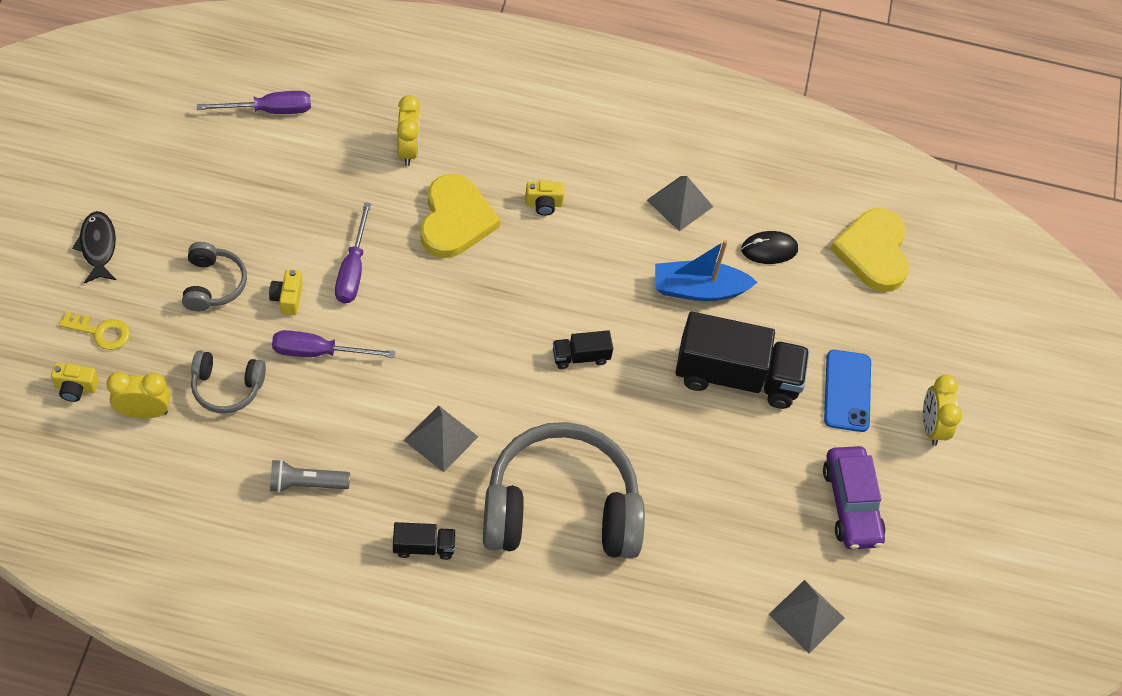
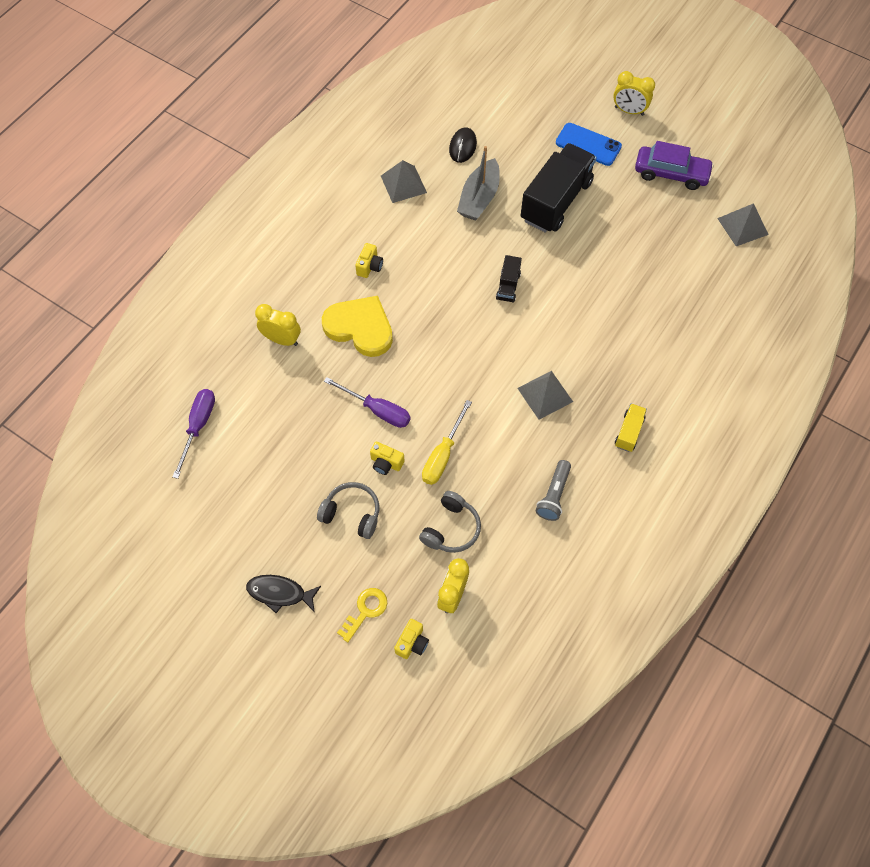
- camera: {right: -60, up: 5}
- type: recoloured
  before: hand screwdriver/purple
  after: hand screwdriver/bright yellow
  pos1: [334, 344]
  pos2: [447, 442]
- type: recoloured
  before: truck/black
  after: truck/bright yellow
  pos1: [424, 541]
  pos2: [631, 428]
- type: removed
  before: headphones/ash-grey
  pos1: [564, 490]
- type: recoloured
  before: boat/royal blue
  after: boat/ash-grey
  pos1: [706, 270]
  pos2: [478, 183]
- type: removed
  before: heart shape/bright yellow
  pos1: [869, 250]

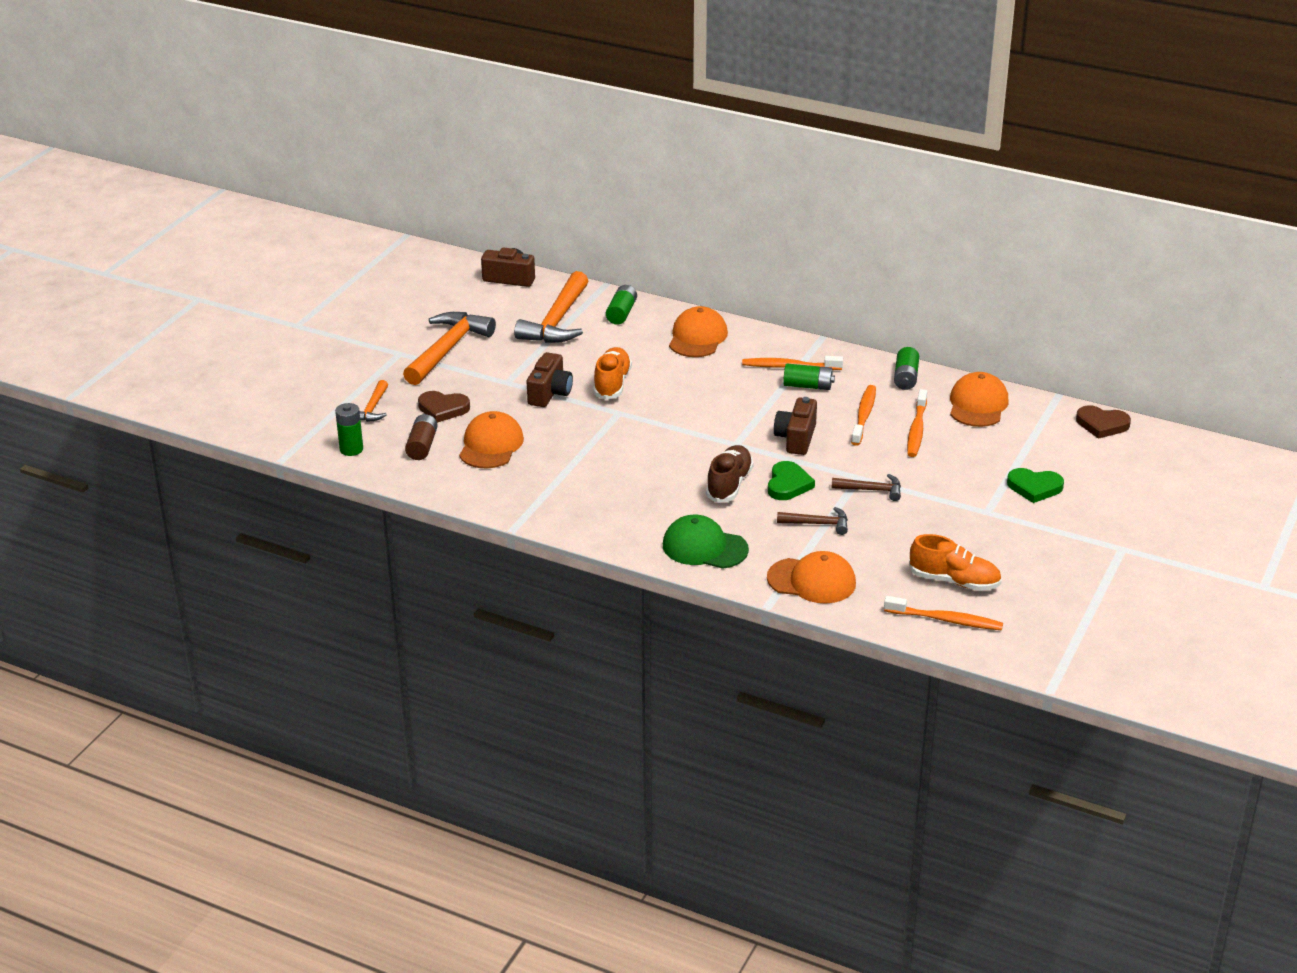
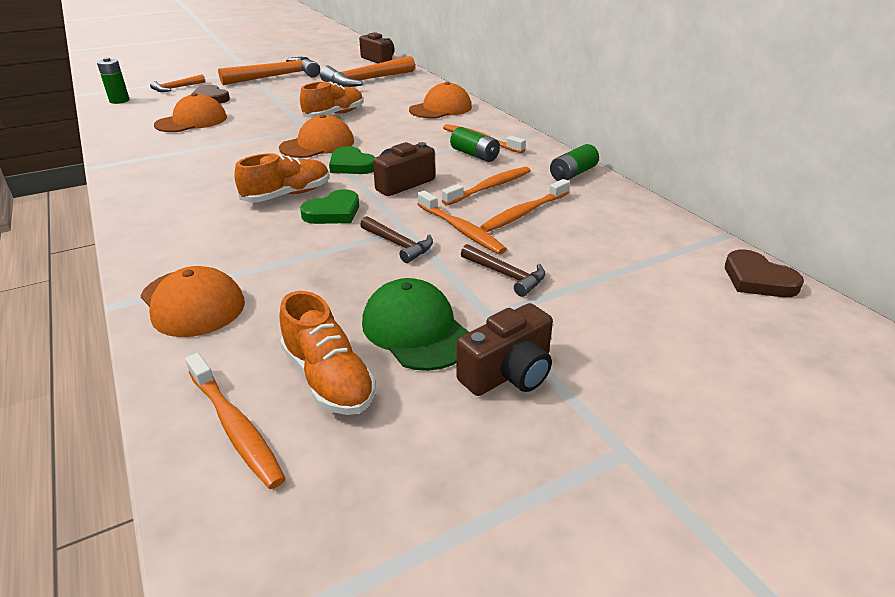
- camera: {right: 35, up: 0}
- type: removed
  before: AA battery/russet
  pos1: [421, 437]
- type: moved
  before: compact camera/russet
  pos1: [550, 379]
  pos2: [504, 349]
- type: removed
  before: AA battery/leaf-green
  pos1: [621, 305]
- type: moved
  before: baseball cap/leaf-green
  pos1: [706, 542]
  pos2: [415, 324]
- type: recoloured
  before: sneaker/russet
  after: sneaker/orange
  pos1: [730, 474]
  pos2: [281, 177]
- type: moved
  before: claw hammer/russet
  pos1: [812, 521]
  pos2: [503, 270]
- type: moved
  before: baseball cap/orange
  pos1: [979, 399]
  pos2: [316, 136]
- type: moved
  before: heart shape/leaf-green
  pos1: [1035, 485]
  pos2: [352, 160]
- type: added
  after: tooth brush/orange
  pos2: [462, 222]

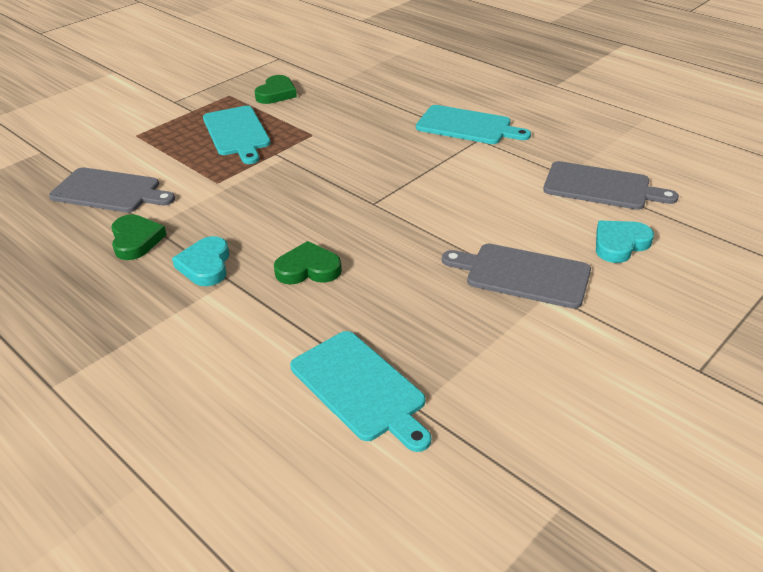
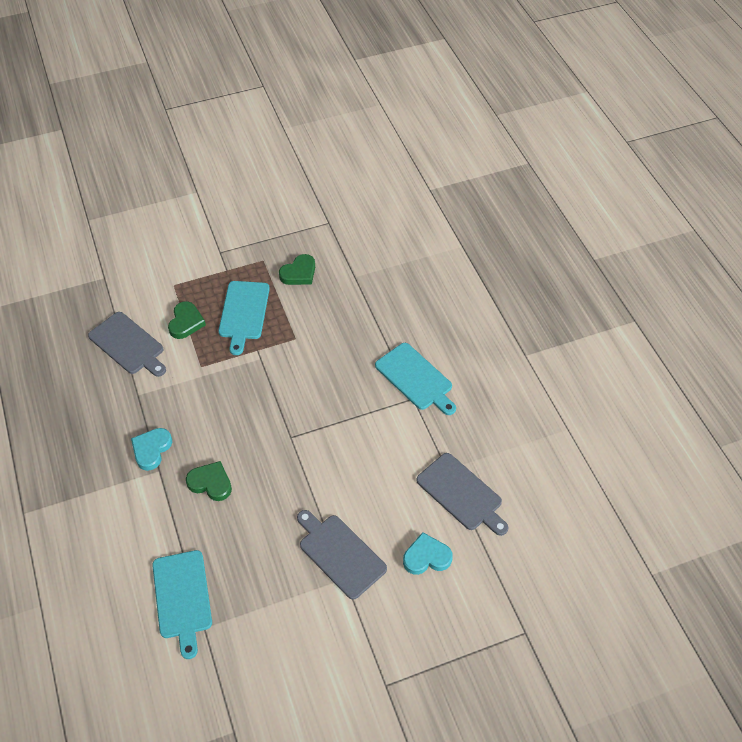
- camera: {right: 25, up: 15}
- type: moved
  before: heart shape/leaf-green
  pos1: [139, 237]
  pos2: [187, 320]

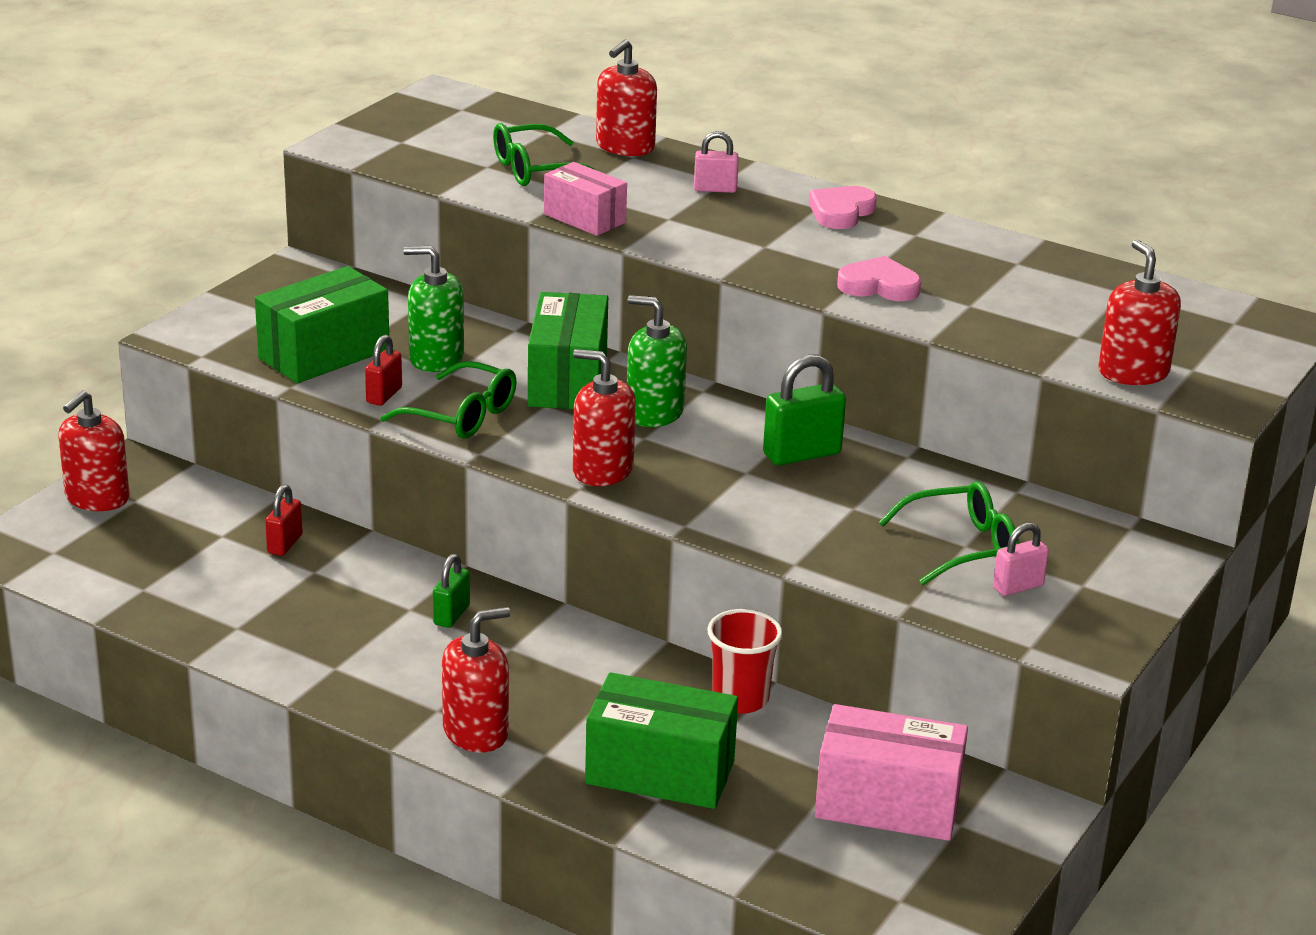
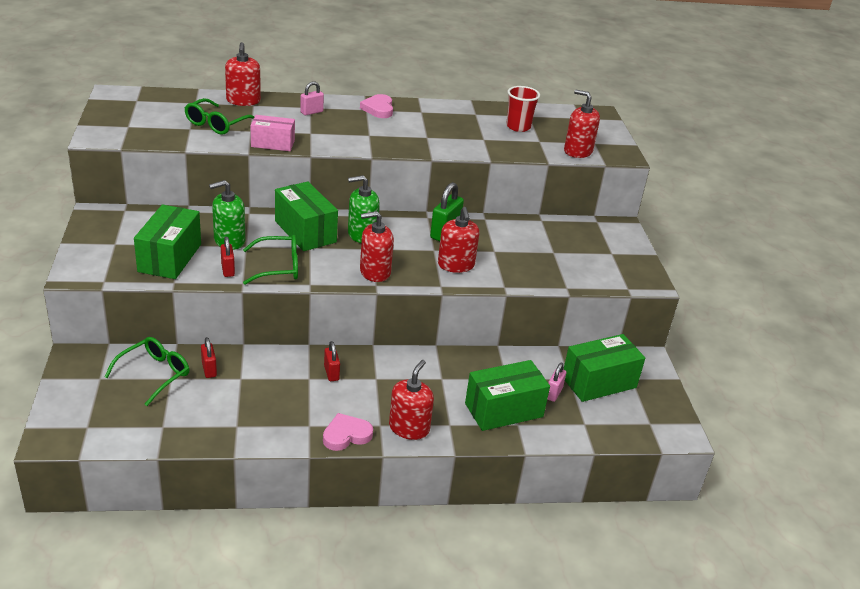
- camera: {right: -40, up: 5}
- type: moved
  before: soap pump/red
  pos1: [94, 450]
  pos2: [459, 240]
- type: recoloured
  before: small lock/leaf-green
  after: small lock/red
  pos1: [451, 591]
  pos2: [332, 361]
- type: moved
  before: tumbler/red
  pos1: [745, 661]
  pos2: [523, 109]
- type: recoloured
  before: package/rosy
  after: package/leaf-green
  pos1: [891, 772]
  pos2: [604, 368]
- type: moved
  before: heart shape/rosy
  pos1: [879, 278]
  pos2: [348, 432]
- type: moved
  before: eyeglasses/leaf-green
  pos1: [949, 533]
  pos2: [146, 371]
- type: moved
  before: small lock/rosy
  pos1: [1021, 559]
  pos2: [556, 382]

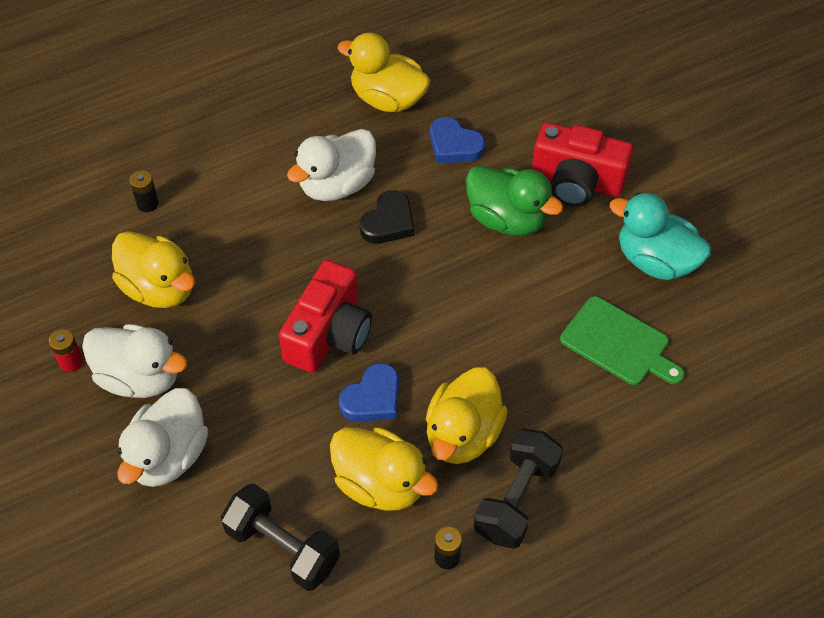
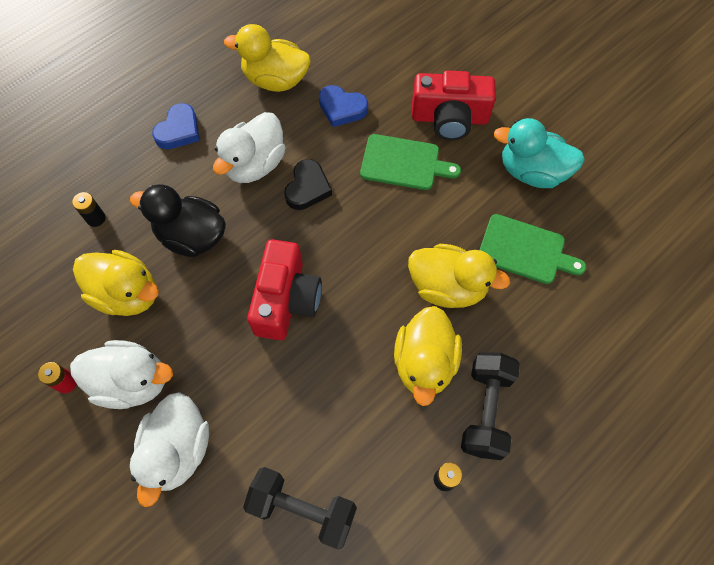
- camera: {right: -15, up: 10}
- type: moved
  before: toy duck/bright yellow
  pos1: [384, 469]
  pos2: [459, 276]
- type: moved
  before: heart shape/royal blue
  pos1: [369, 392]
  pos2: [176, 126]
- type: replaced
  before: toy duck/leaf-green
  after: bread board/leaf-green
  pos1: [514, 200]
  pos2: [410, 162]
- type: added
  after: toy duck/black
  pos2: [178, 220]

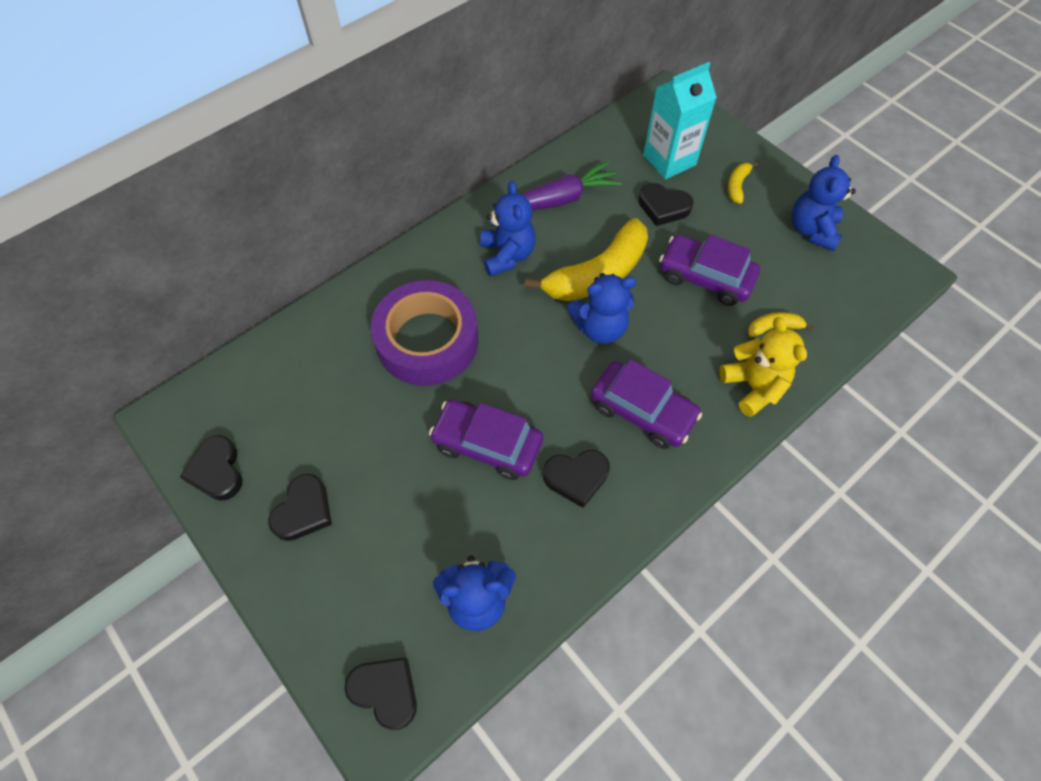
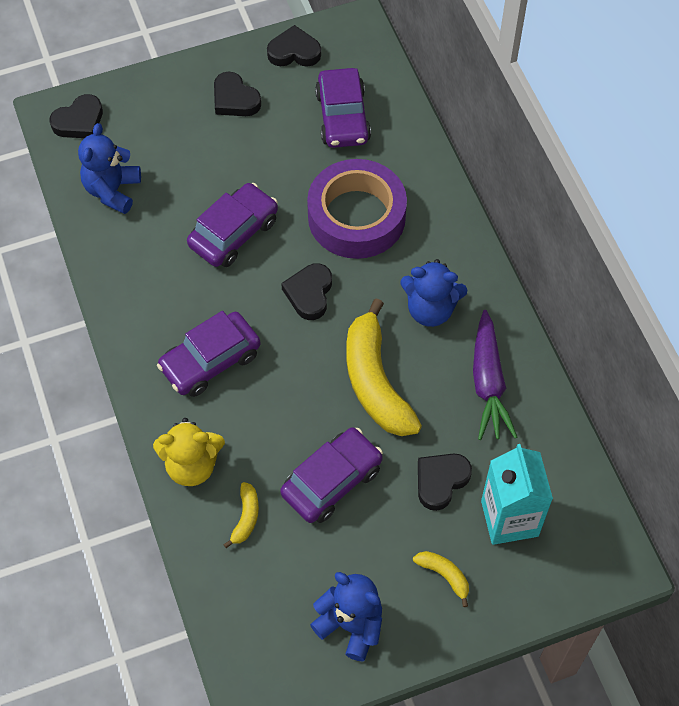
- camera: {right: 110, up: 0}
- type: moved
  before: heart shape/black
  pos1: [576, 479]
  pos2: [306, 291]
- type: removed
  before: teddy bear/royal blue
  pos1: [602, 308]
- type: added
  after: toy car/purple
  pos2: [343, 108]

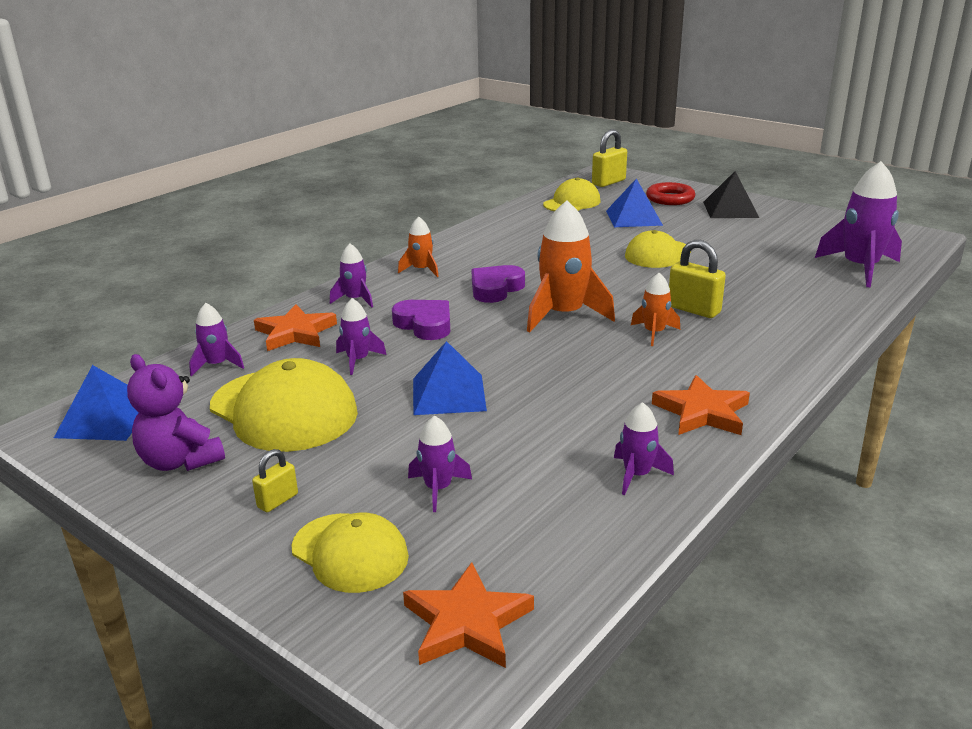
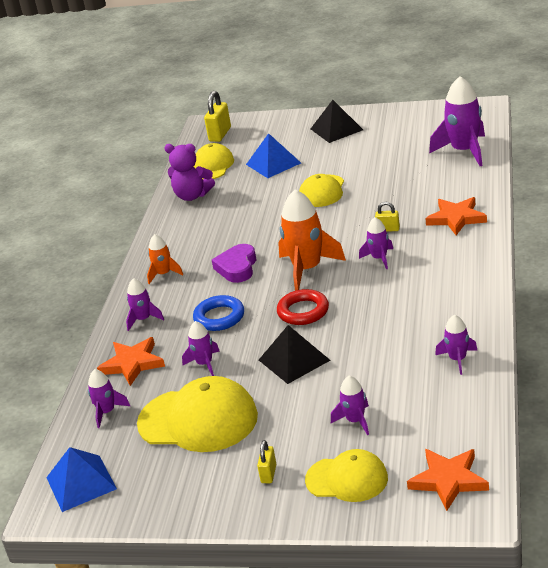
- camera: {right: -25, up: 5}
- type: moved
  before: teddy bear/purple
  pos1: [176, 412]
  pos2: [189, 172]
- type: replaced
  before: heart shape/purple
  after: hoop/royal blue
  pos1: [421, 320]
  pos2: [218, 313]
- type: recoloured
  before: pyramid/royal blue
  after: pyramid/black
  pos1: [450, 378]
  pos2: [294, 354]
- type: recoloured
  before: toy rocket/orange
  after: toy rocket/purple
  pos1: [655, 309]
  pos2: [376, 243]
- type: moved
  before: hoop/red
  pos1: [670, 193]
  pos2: [303, 307]
- type: moved
  before: star/orange
  pos1: [701, 405]
  pos2: [456, 216]
- type: resized
  before: small lock/bright yellow
  pos1: [697, 279]
  pos2: [387, 217]
  scale: 0.58

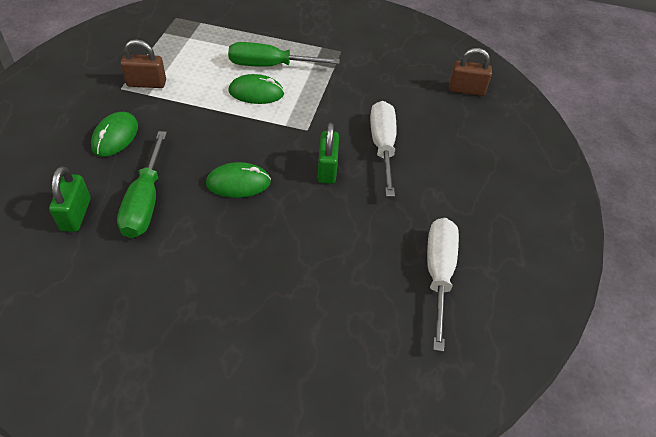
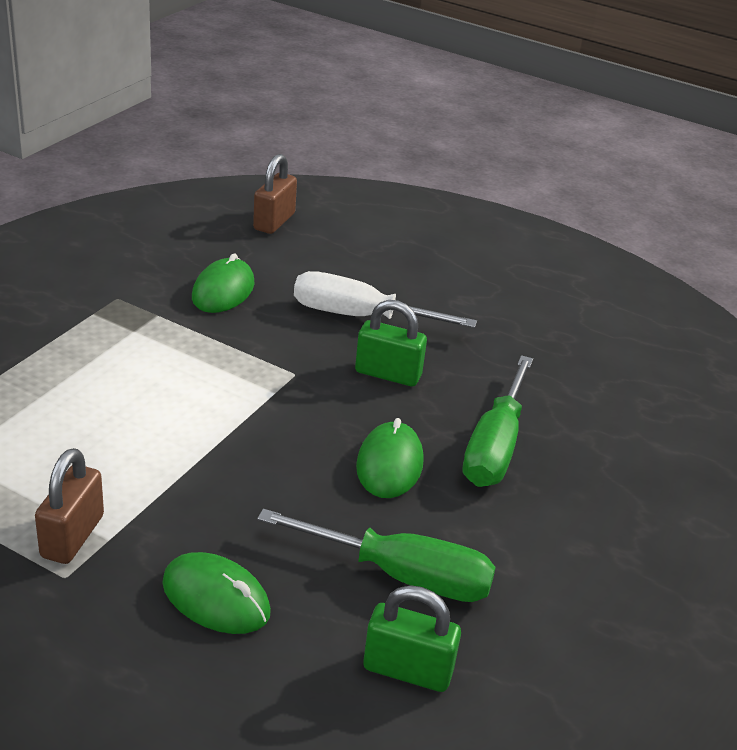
- camera: {right: -75, up: -15}
- type: moved
  before: hand screwdriver/leaf-green
  pos1: [284, 54]
  pos2: [498, 421]
- type: moved
  before: mouse/leaf-green
  pos1: [256, 89]
  pos2: [223, 283]
- type: removed
  before: hand screwdriver/white
  pos1: [443, 285]

